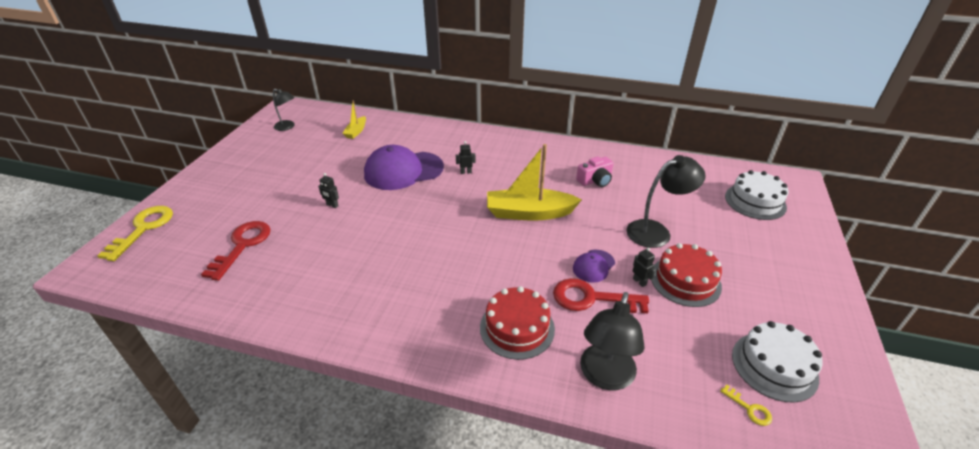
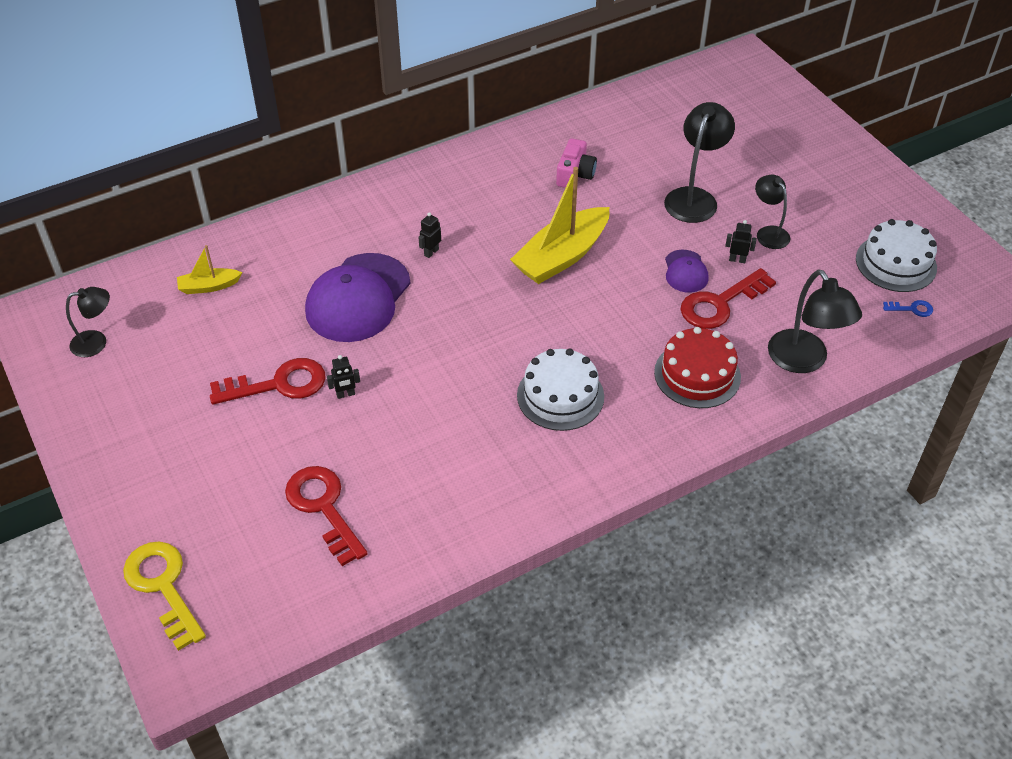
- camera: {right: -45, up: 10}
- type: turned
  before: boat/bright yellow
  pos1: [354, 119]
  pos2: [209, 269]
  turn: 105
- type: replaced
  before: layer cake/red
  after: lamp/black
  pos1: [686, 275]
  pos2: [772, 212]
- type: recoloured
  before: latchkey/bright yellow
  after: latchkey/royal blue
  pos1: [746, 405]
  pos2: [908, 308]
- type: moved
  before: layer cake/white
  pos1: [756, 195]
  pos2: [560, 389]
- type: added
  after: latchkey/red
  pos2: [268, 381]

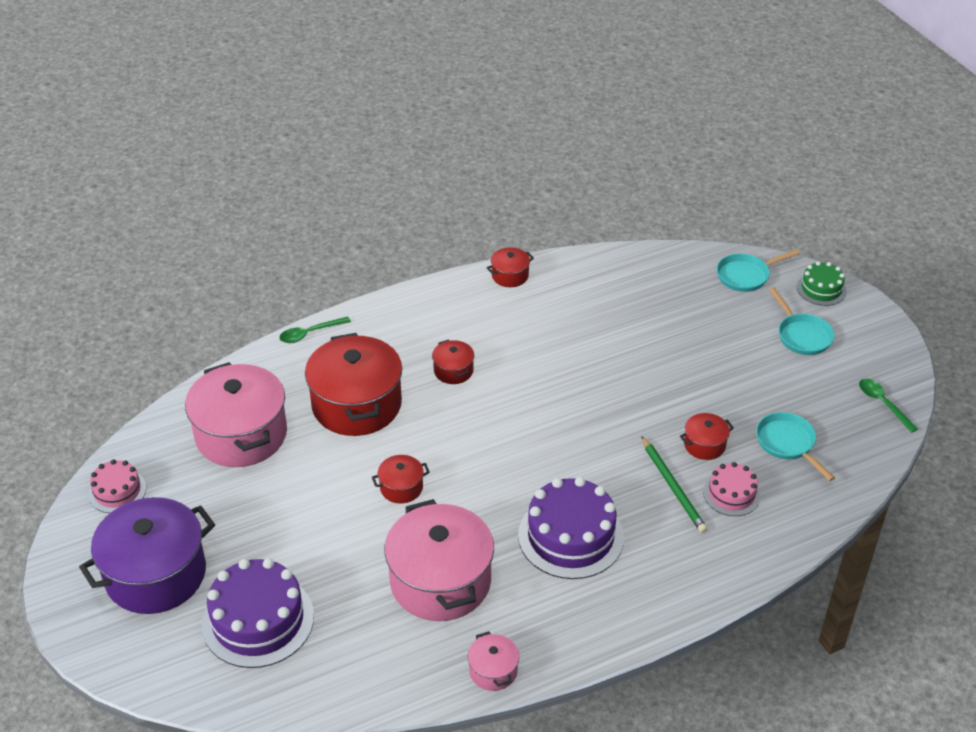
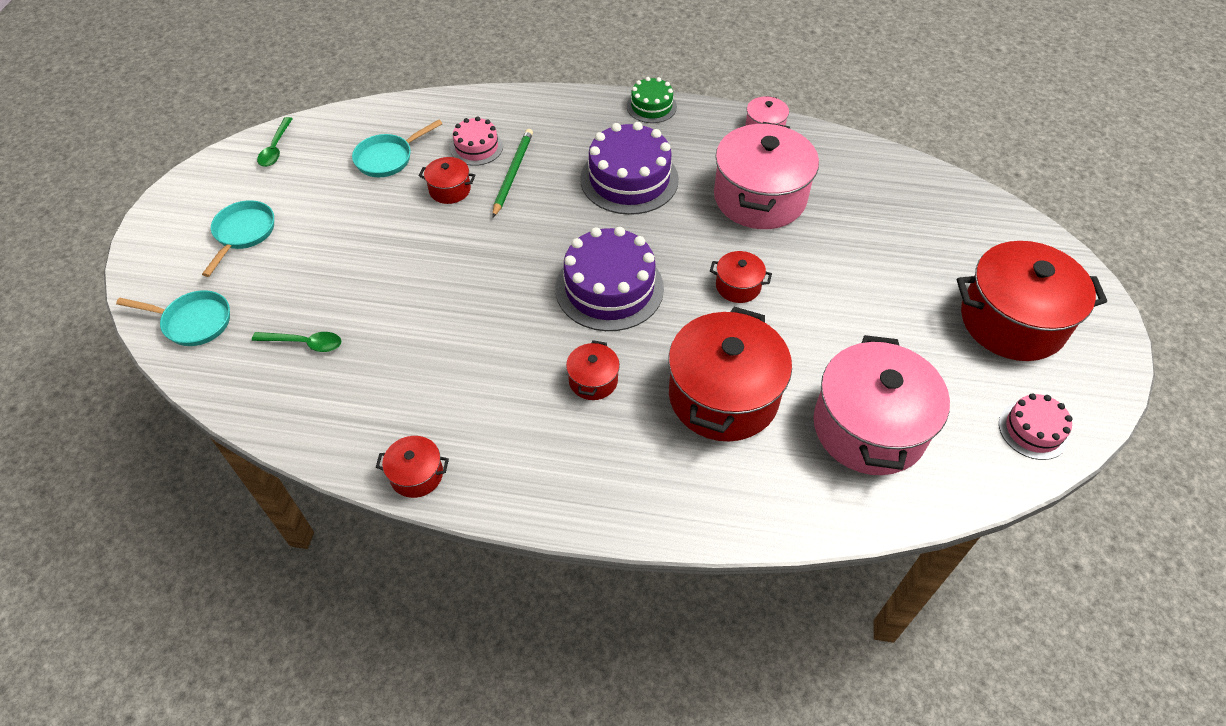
- camera: {right: -145, up: 10}
- type: recoloured
  before: pot/purple
  after: pot/red
  pos1: [147, 555]
  pos2: [1032, 301]
- type: moved
  before: layer cake/purple
  pos1: [258, 613]
  pos2: [609, 279]
- type: moved
  before: tablespoon/leaf-green
  pos1: [315, 329]
  pos2: [296, 342]
- type: turned
  before: skillet/aqua
  pos1: [795, 446]
  pos2: [397, 148]
  turn: 45
- type: moved
  before: layer cake/leaf-green
  pos1: [821, 283]
  pos2: [652, 100]

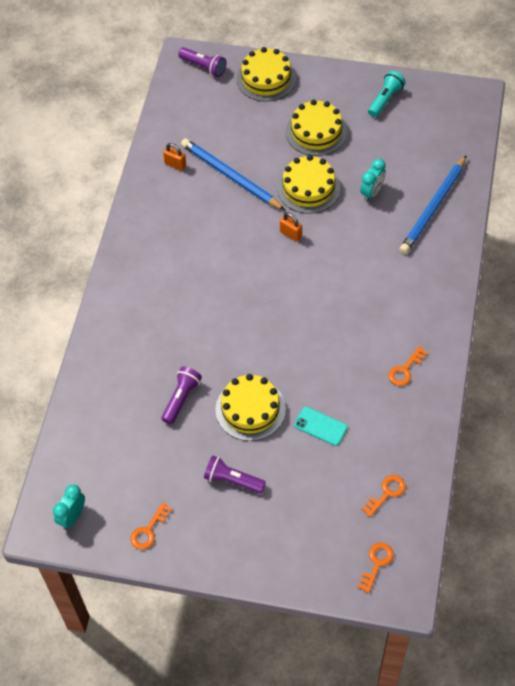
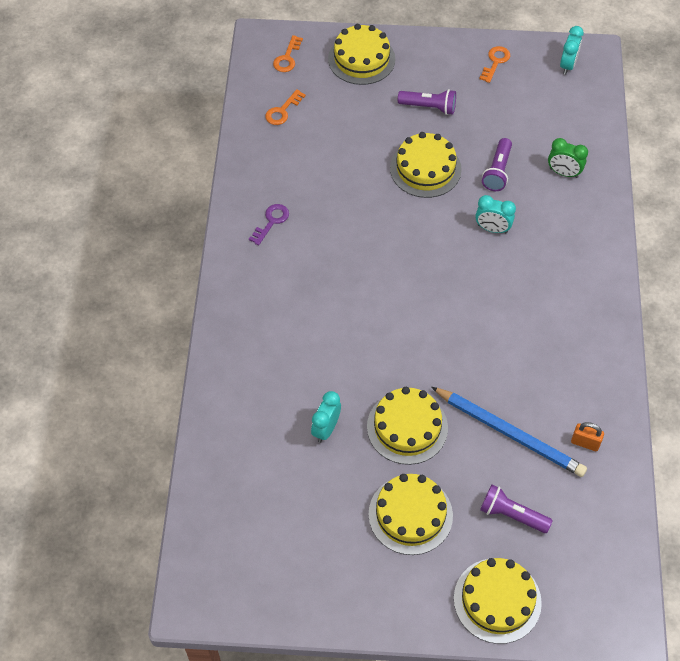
- camera: {right: 170, up: 0}
- type: moved
  before: flashlight/purple
  pos1: [202, 62]
  pos2: [516, 509]
- type: removed
  before: small lock/orange
  pos1: [291, 227]
- type: removed
  before: smartphone/aqua
  pos1: [321, 426]
- type: removed
  before: flashlight/aqua
  pos1: [387, 94]
- type: recoloured
  before: latchkey/orange
  after: latchkey/purple
  pos1: [408, 366]
  pos2: [269, 225]
- type: removed
  before: lead pencil/royal blue
  pos1: [433, 204]
- type: added
  after: layer cake/bright yellow
  pos2: [361, 54]
- type: added
  after: alarm clock/aqua
  pos2: [495, 214]
- type: added
  after: alarm clock/leaf-green
  pos2: [568, 158]

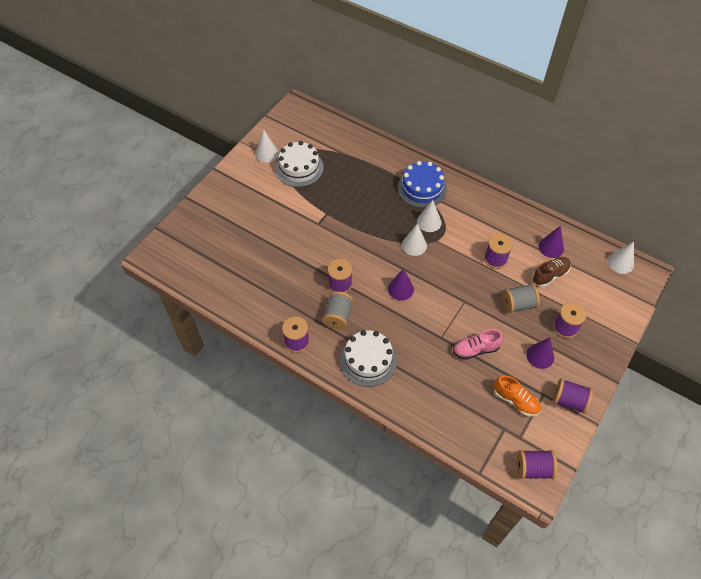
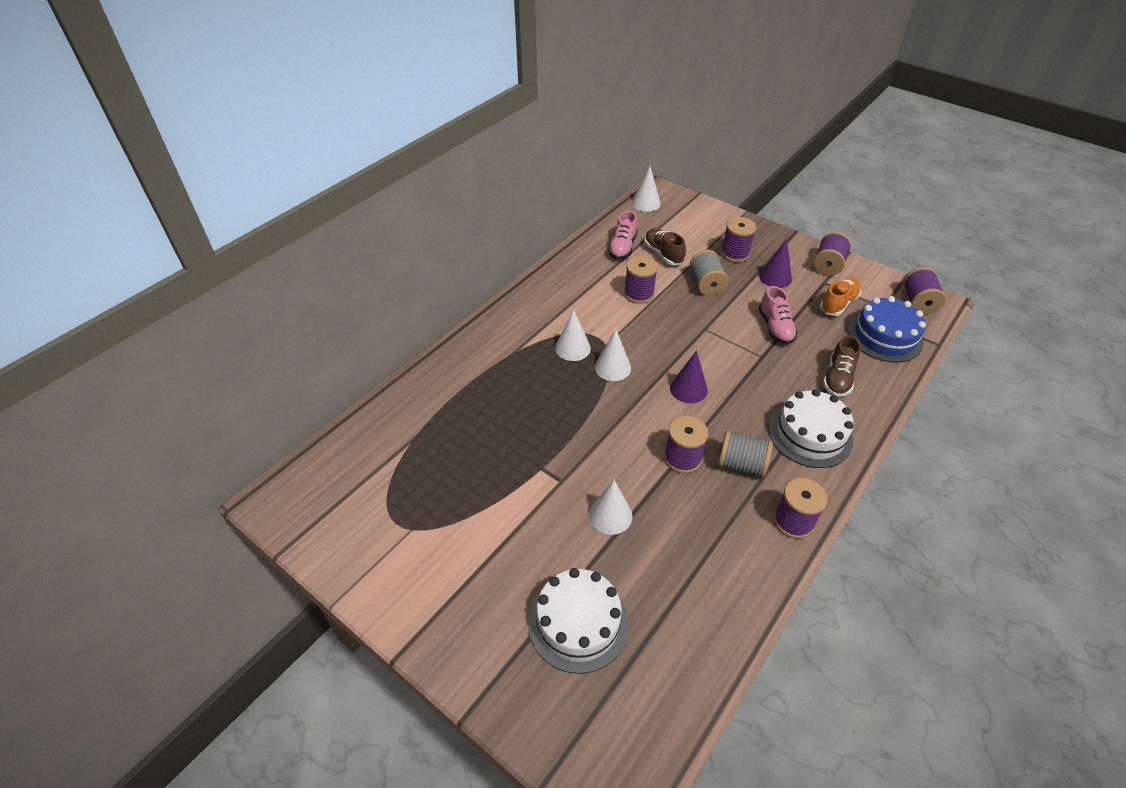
- camera: {right: -85, up: -10}
- type: moved
  before: cone/white
  pos1: [267, 146]
  pos2: [610, 507]
- type: moved
  before: layer cake/white
  pos1: [299, 164]
  pos2: [578, 621]
- type: moved
  before: layer cake/royal blue
  pos1: [422, 184]
  pos2: [887, 329]
- type: replaced
  before: cone/purple
  after: sneaker/rosy
  pos1: [551, 241]
  pos2: [623, 235]
- type: added
  after: sneaker/russet
  pos2: [842, 366]

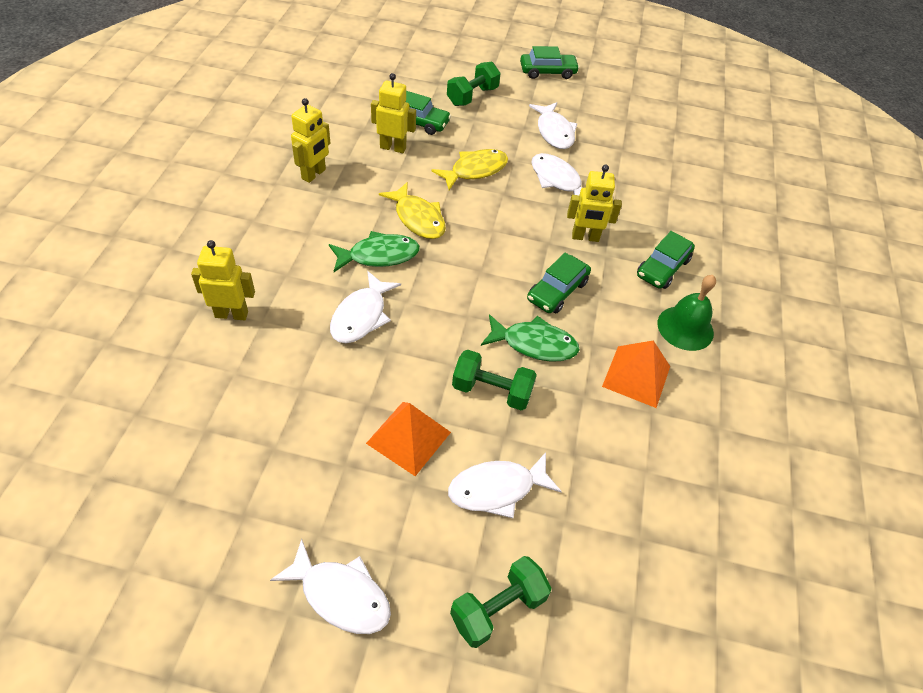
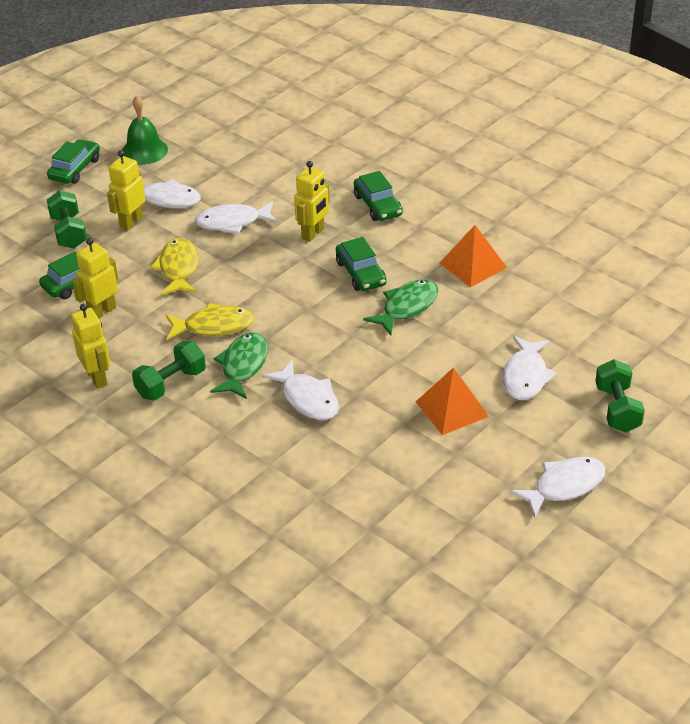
- camera: {right: -55, up: -10}
- type: moved
  before: robot/bright yellow
  pos1: [223, 280]
  pos2: [126, 190]
- type: moved
  before: dumbbell/leaf-green
  pos1: [494, 380]
  pos2: [169, 370]
- type: moved
  before: school bell/leaf-green
  pos1: [686, 313]
  pos2: [145, 130]

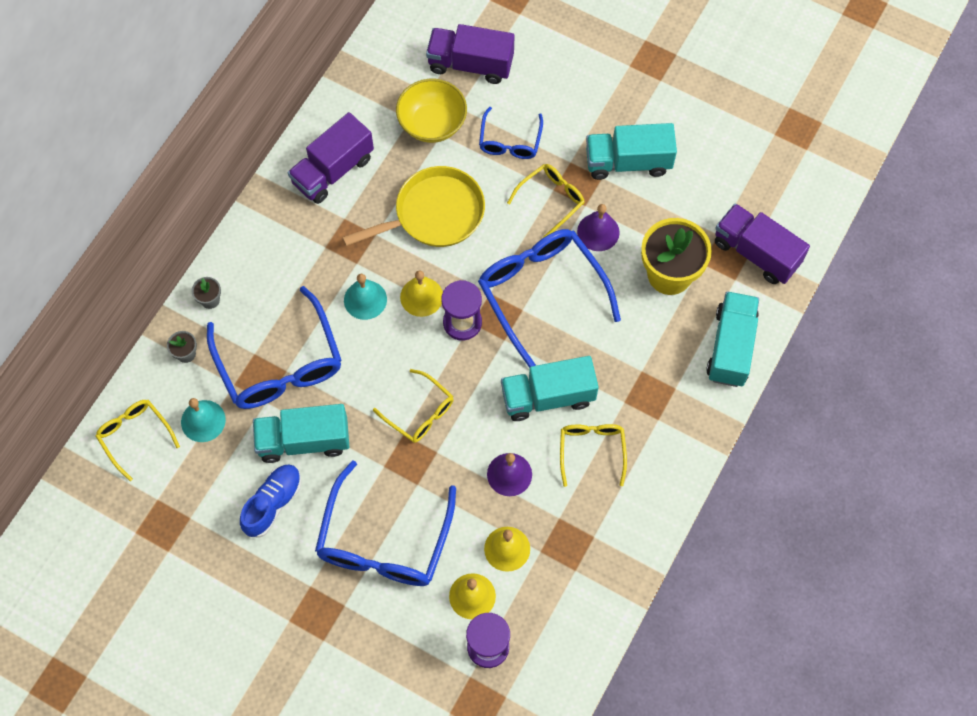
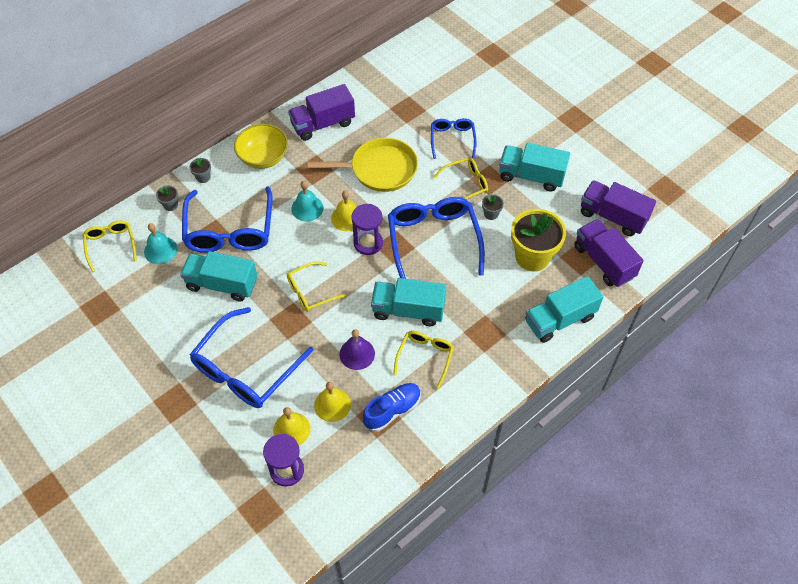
- camera: {right: 20, up: -10}
- type: moved
  before: sneaker/royal blue
  pos1: [271, 501]
  pos2: [392, 407]
- type: turned
  before: eyeglasses/bright yellow
  pos1: [413, 406]
  pos2: [316, 287]
  turn: 90
- type: moved
  before: serving bowl/bright yellow
  pos1: [431, 111]
  pos2: [261, 146]
- type: moved
  before: truck/purple
  pos1: [470, 54]
  pos2: [618, 208]
- type: turned
  before: eyeglasses/royal blue
  pos1: [511, 133]
  pos2: [454, 138]
  turn: 150
- type: replaced
  before: school bell/purple
  after: plant pot/ash-grey
  pos1: [598, 227]
  pos2: [493, 207]
- type: turned
  before: truck/aqua
  pos1: [732, 339]
  pos2: [564, 309]
  turn: -150

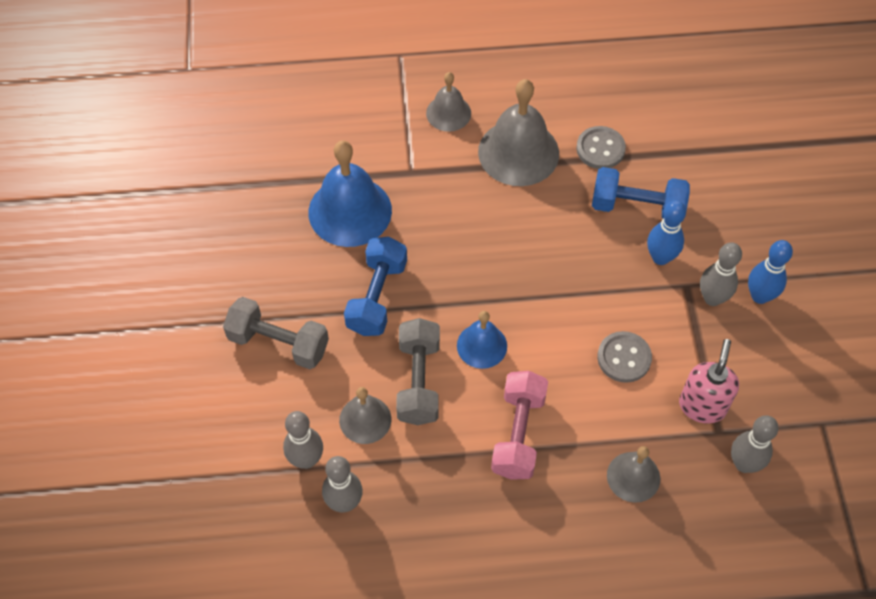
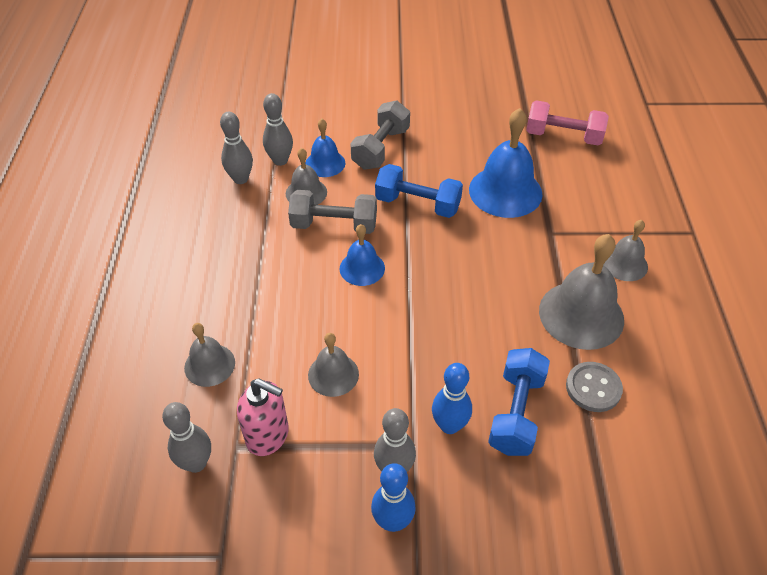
- camera: {right: 95, up: -10}
- type: moved
  before: dumbbell/rosy
  pos1: [519, 425]
  pos2: [567, 122]
- type: replaced
  before: shirt button/ash-grey
  after: school bell/ash-grey
  pos1: [624, 357]
  pos2: [333, 365]
- type: added
  after: school bell/royal blue
  pos2: [325, 147]

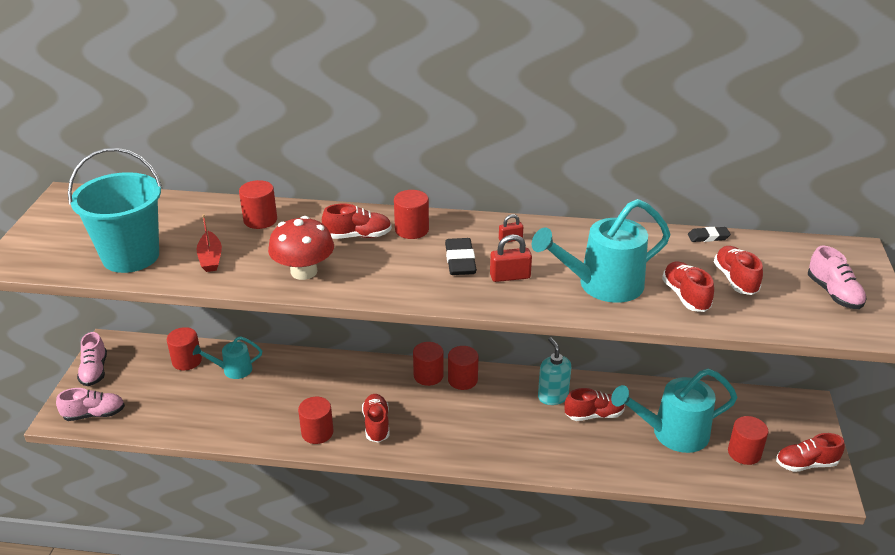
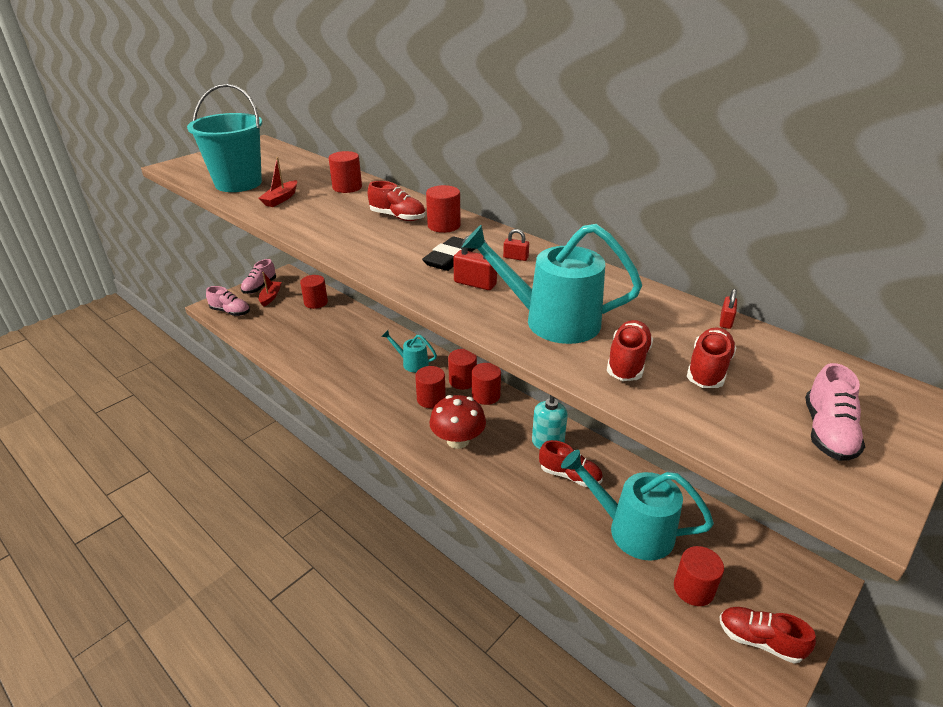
- camera: {right: 35, up: 0}
- type: moved
  before: sprinkling can/aqua
  pos1: [227, 357]
  pos2: [409, 351]
- type: moved
  before: toadstool/red
  pos1: [301, 248]
  pos2: [457, 422]
- type: moved
  before: cylinder/red
  pos1: [316, 420]
  pos2: [430, 387]
- type: removed
  before: sneaker/red
  pos1: [376, 418]
- type: replaced
  before: eraser/black
  after: small lock/red
  pos1: [709, 234]
  pos2: [728, 309]
- type: added
  after: boat/red
  pos2: [270, 289]

